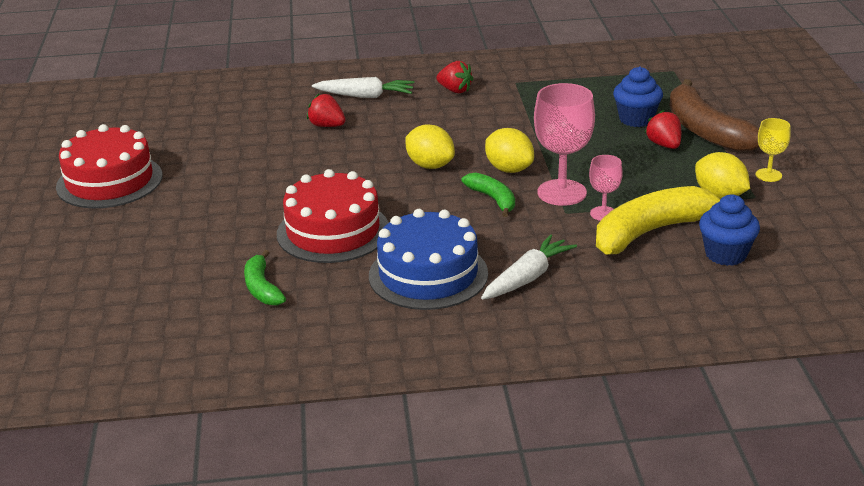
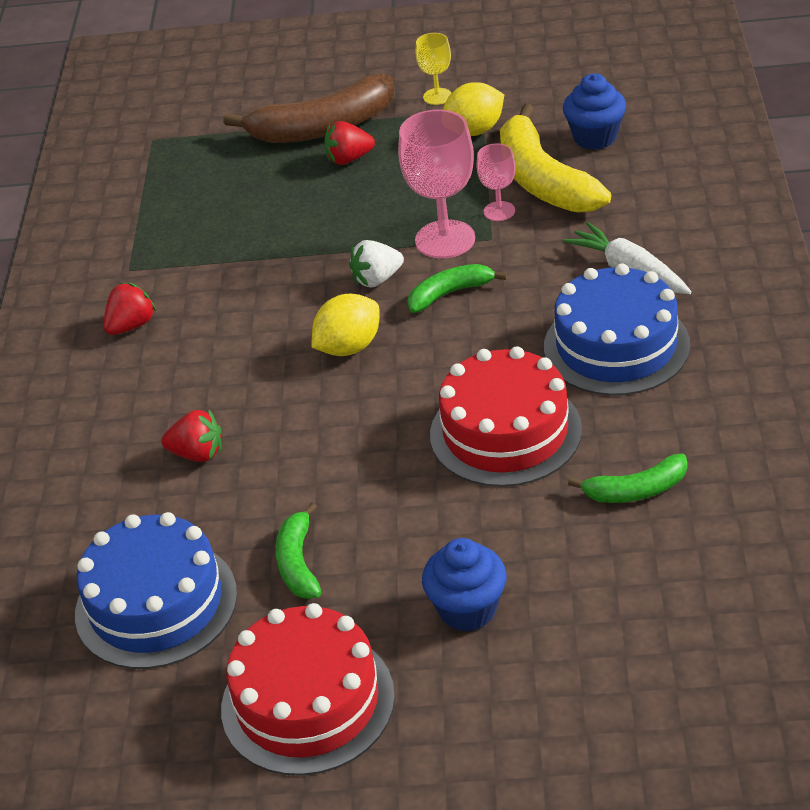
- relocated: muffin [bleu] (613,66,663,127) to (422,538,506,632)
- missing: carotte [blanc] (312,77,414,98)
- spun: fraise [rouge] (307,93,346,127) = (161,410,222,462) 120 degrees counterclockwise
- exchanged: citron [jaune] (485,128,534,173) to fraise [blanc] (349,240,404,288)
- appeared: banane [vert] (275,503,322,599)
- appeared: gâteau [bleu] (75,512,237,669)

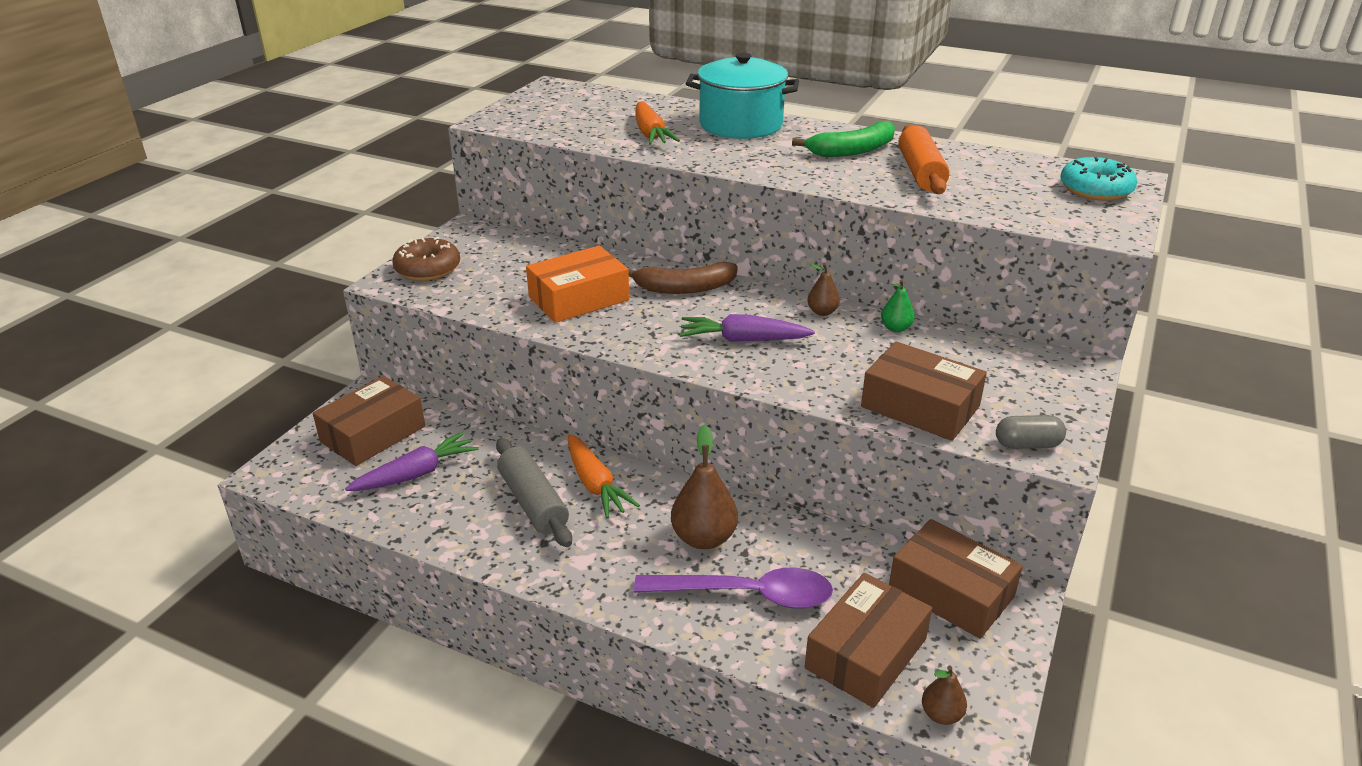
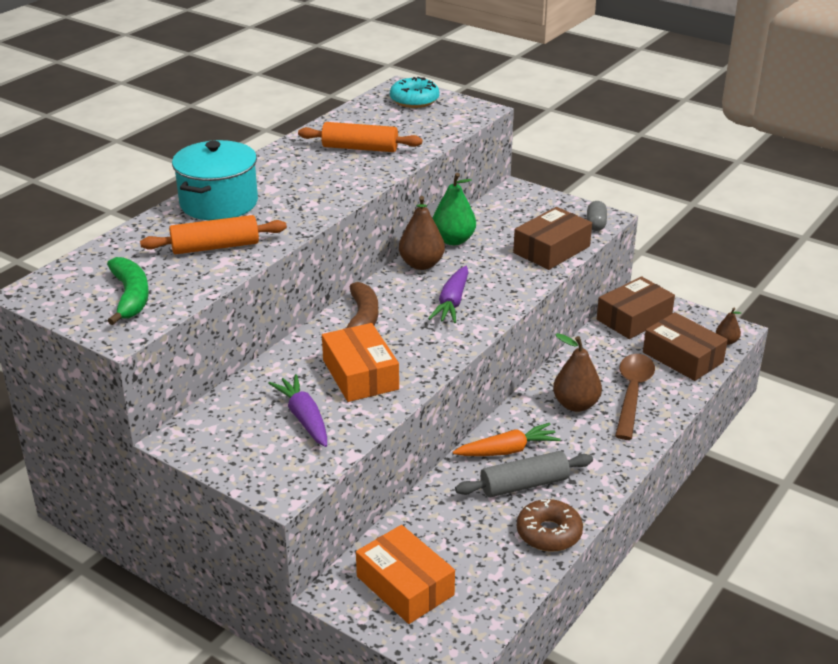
- exchanged: carotte [orange] (635,101,680,145) to rouleau à pâtisserie [orange] (140,215,287,254)
- relocated: banane [vert] (792,121,895,157) to (107,257,149,325)
- relocated: beignet [marron] (392,237,460,281) to (517,499,583,552)
- size: poire [marron] (807,263,840,316) = (399,196,445,270) x1.84
- size: poire [vert] (881,279,915,332) = (432,173,476,245) x1.84
- colour: boîte [marron] (313,376,425,466) to boîte [orange] (356,525,455,624)
- relocated: carotte [violet] (345,431,479,491) to (268,374,327,447)
- colour: cuillère [violet] (634,568,833,609) to cuillère [marron] (615,354,655,440)

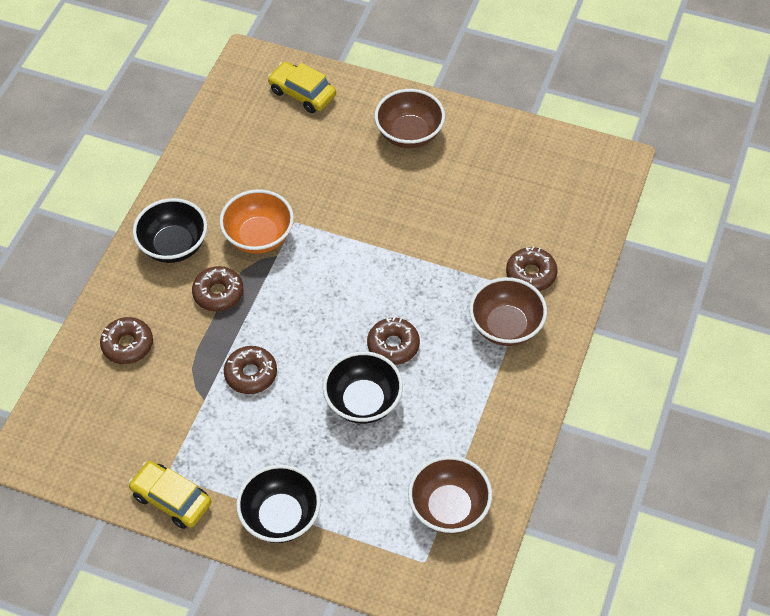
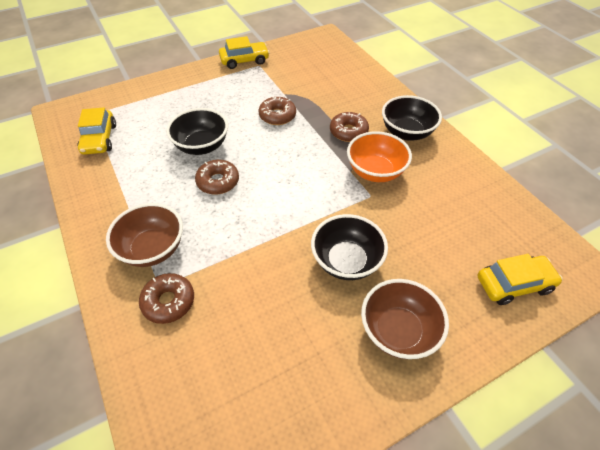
- missing: beignet [marron] (100,317,153,364)
- exchanged: bol [marron] (408,456,492,534) to voiture [jaune] (77,107,116,155)
- relocated: bol [noir] (236,464,321,543) to (311,214,388,280)

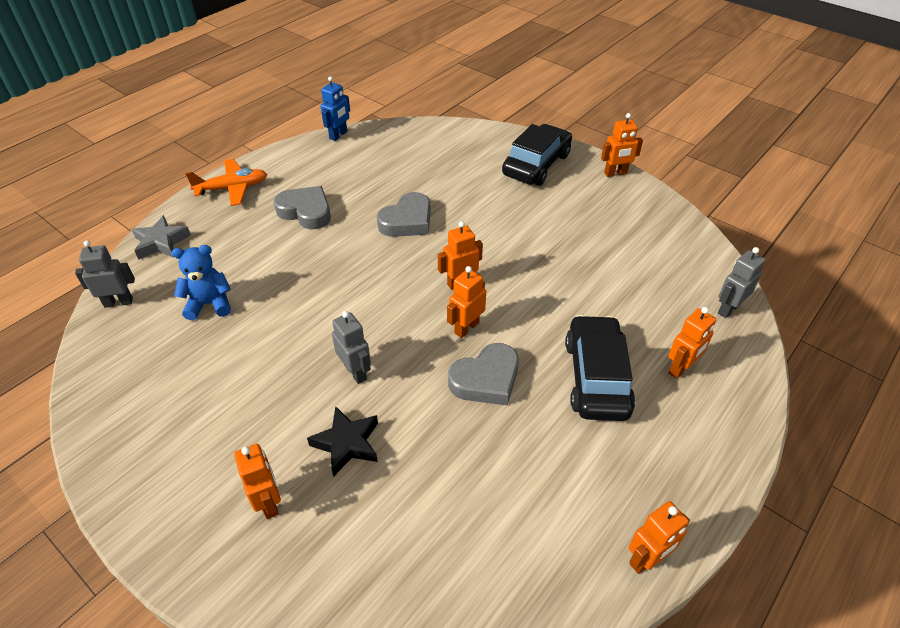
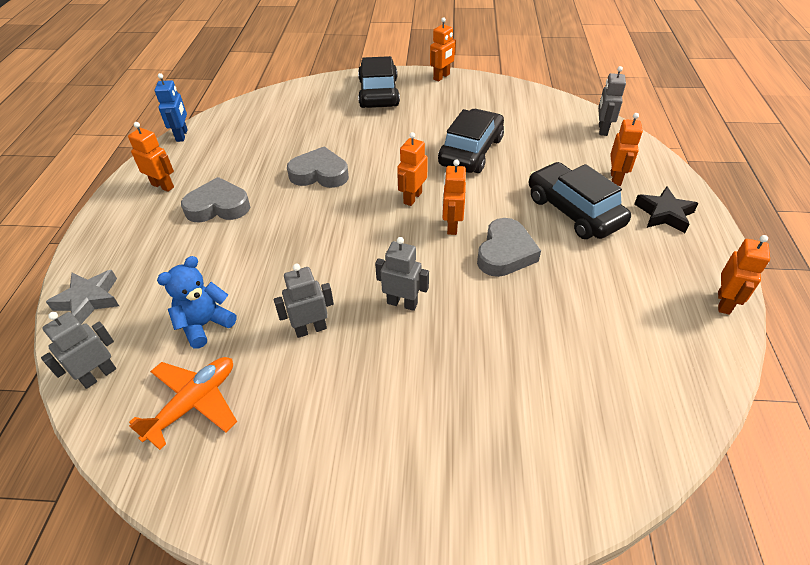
- relocated: avion [orange] (185,159,267,206) to (129,357,237,450)
- spun: cœur [gris] (377,192,431,237) = (287,146,349,188) 90 degrees counterclockwise
- relocated: étoile [noir] (307,406,378,477) to (634,187,699,233)
- relocated: robot [orange] (234,444,281,519) to (128,122,174,192)
- appeared: voiture [noir] (438,109,504,173)
- appeared: robot [gris] (274,264,334,338)

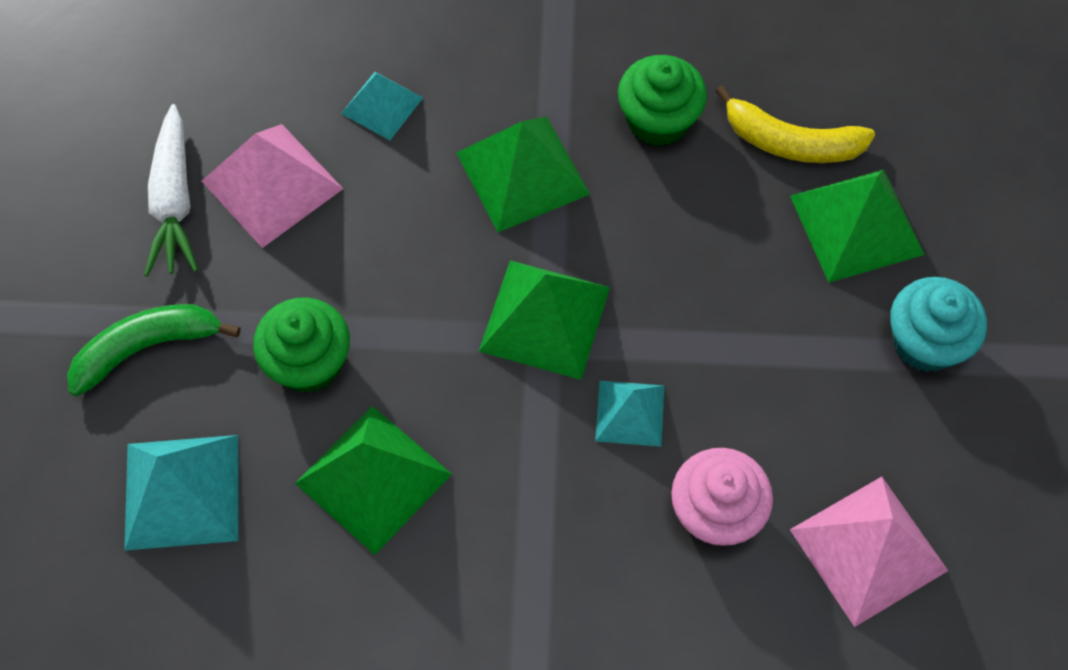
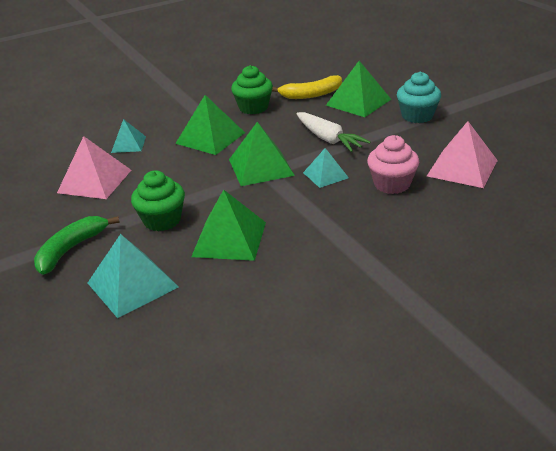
- relocated: carotte [blanc] (144,104,198,276) to (296,112,371,152)

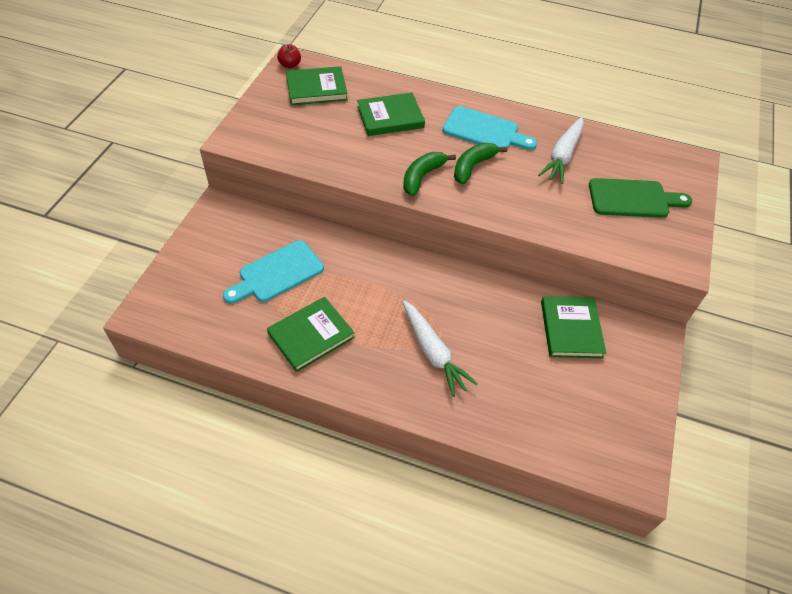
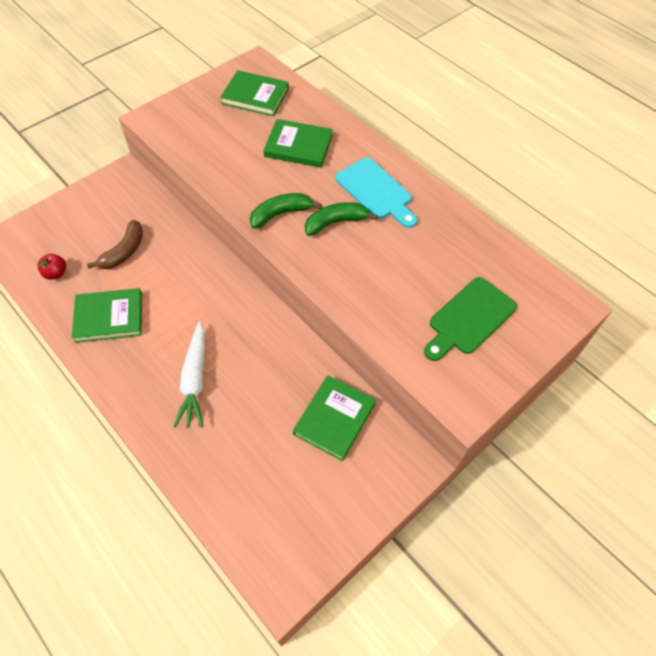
- relocated: pomme [rouge] (277,44,301,69) to (38,254,66,280)
- missing: carotte [blanc] (538,117,584,184)
- spun: planche à découper [vert] (589,178,692,218) = (424,277,517,361) 105 degrees clockwise
- exchanged: planche à découper [turquoise] (223,240,324,304) to banane [marron] (87,220,143,269)

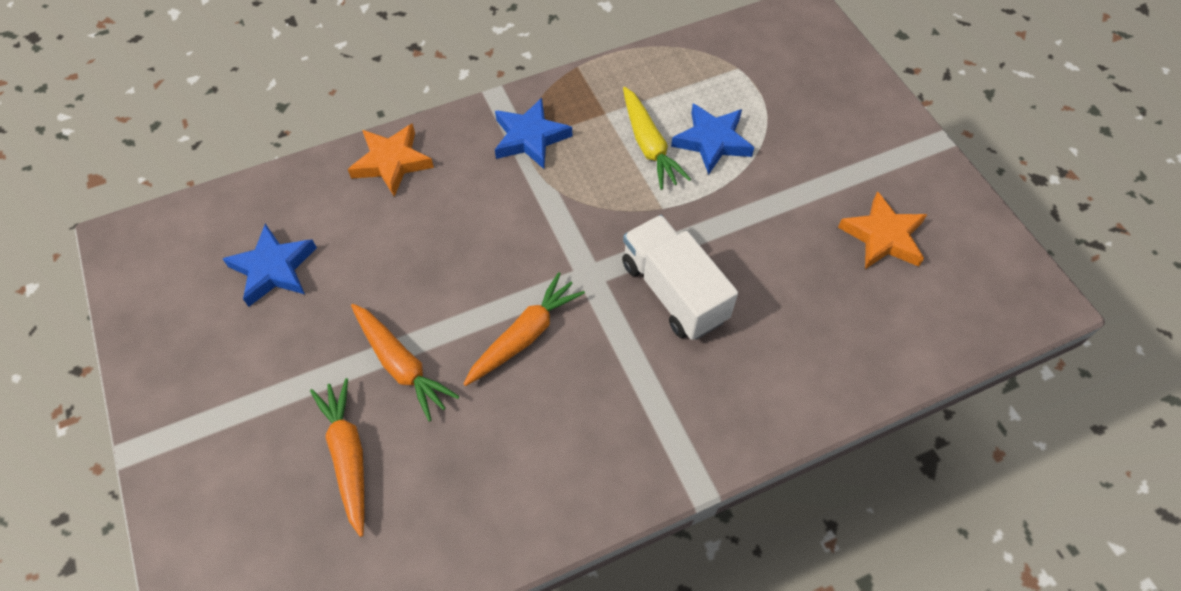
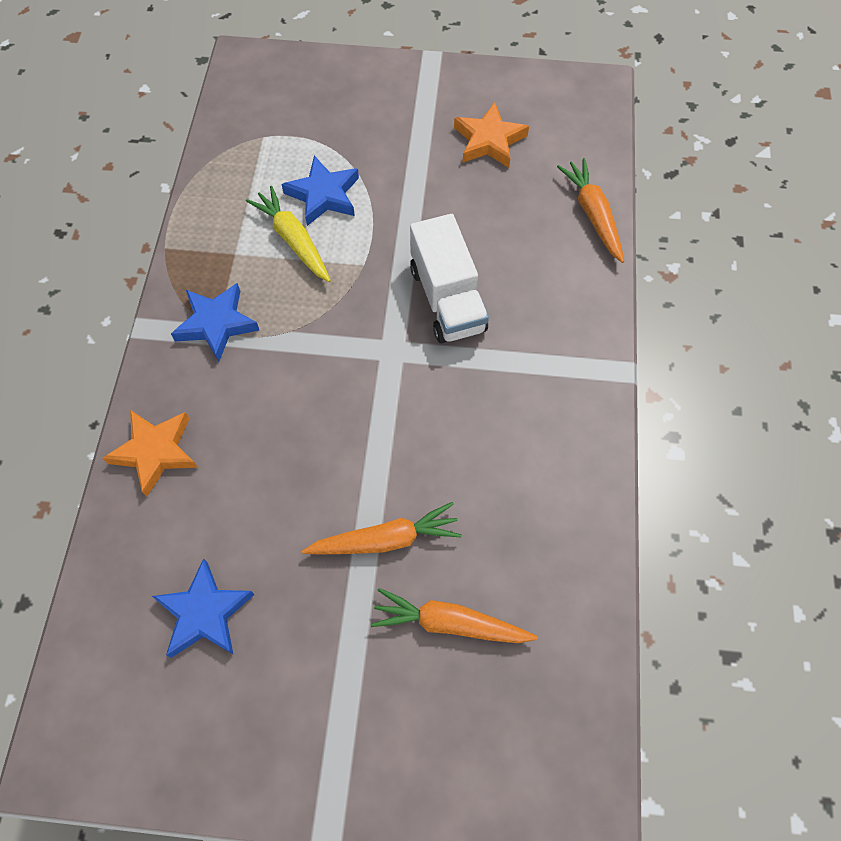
- spun: carotte [jaune] (623,87,691,190) = (246,186,331,282) 135 degrees counterclockwise
- spun: camion [blanc] (622,215,738,340) = (410,214,489,343) 105 degrees counterclockwise
- relocated: carotte [orange] (464,272,585,386) to (557,158,624,263)

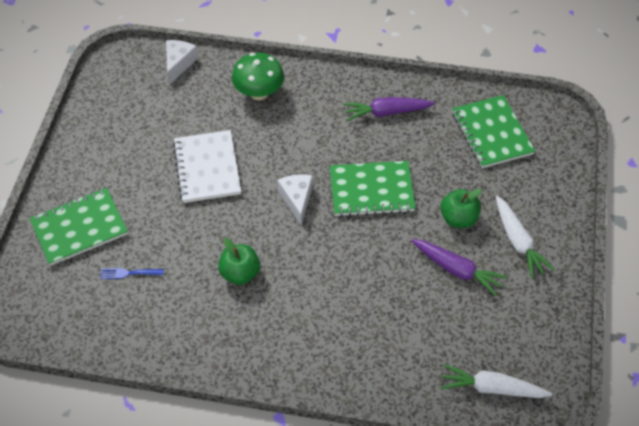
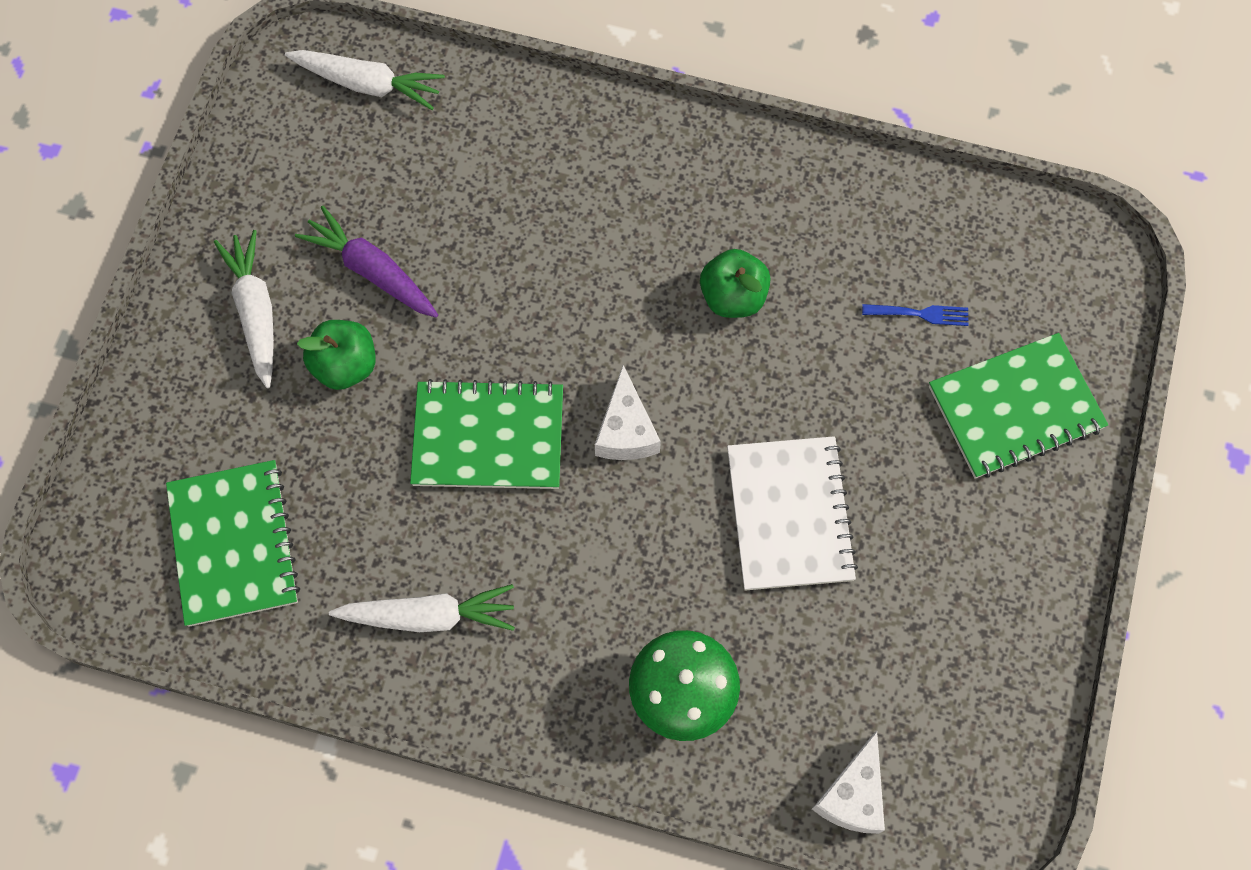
- colour: carotte [violet] (343,97,435,121) to carotte [blanc] (329,584,515,632)

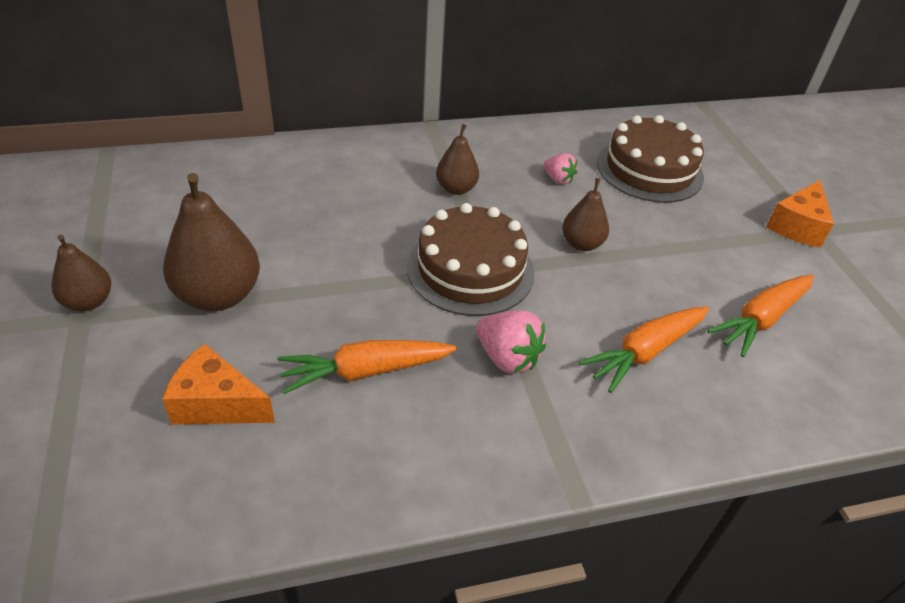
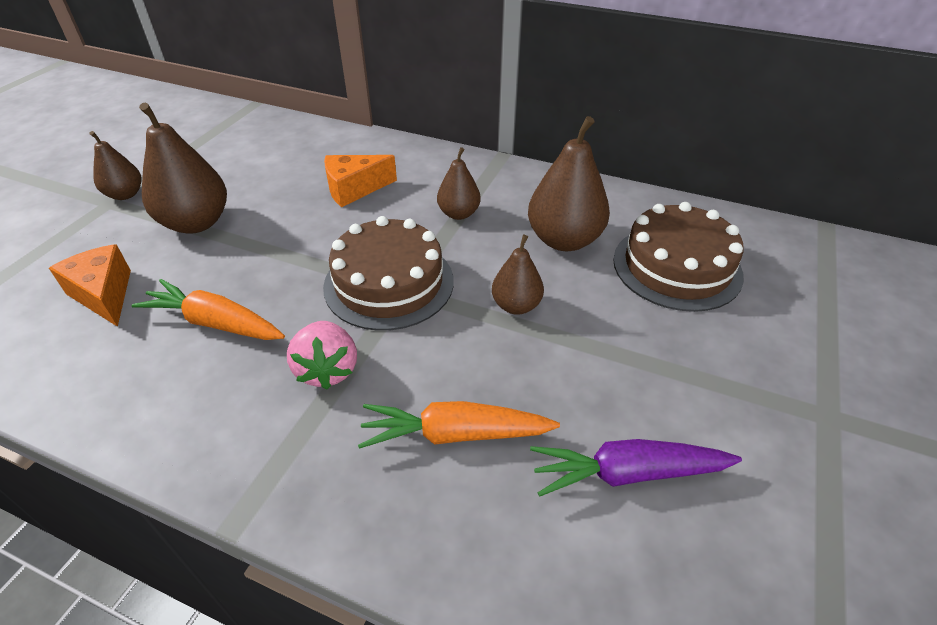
- exchanged: fraise [rose] (544,153,577,185) to poire [marron] (528,116,610,251)
- relocated: fromage [orange] (766,180,834,248) to (324,155,397,207)
- colour: carotte [orange] (707,275,814,357) to carotte [violet] (530,439,742,497)

